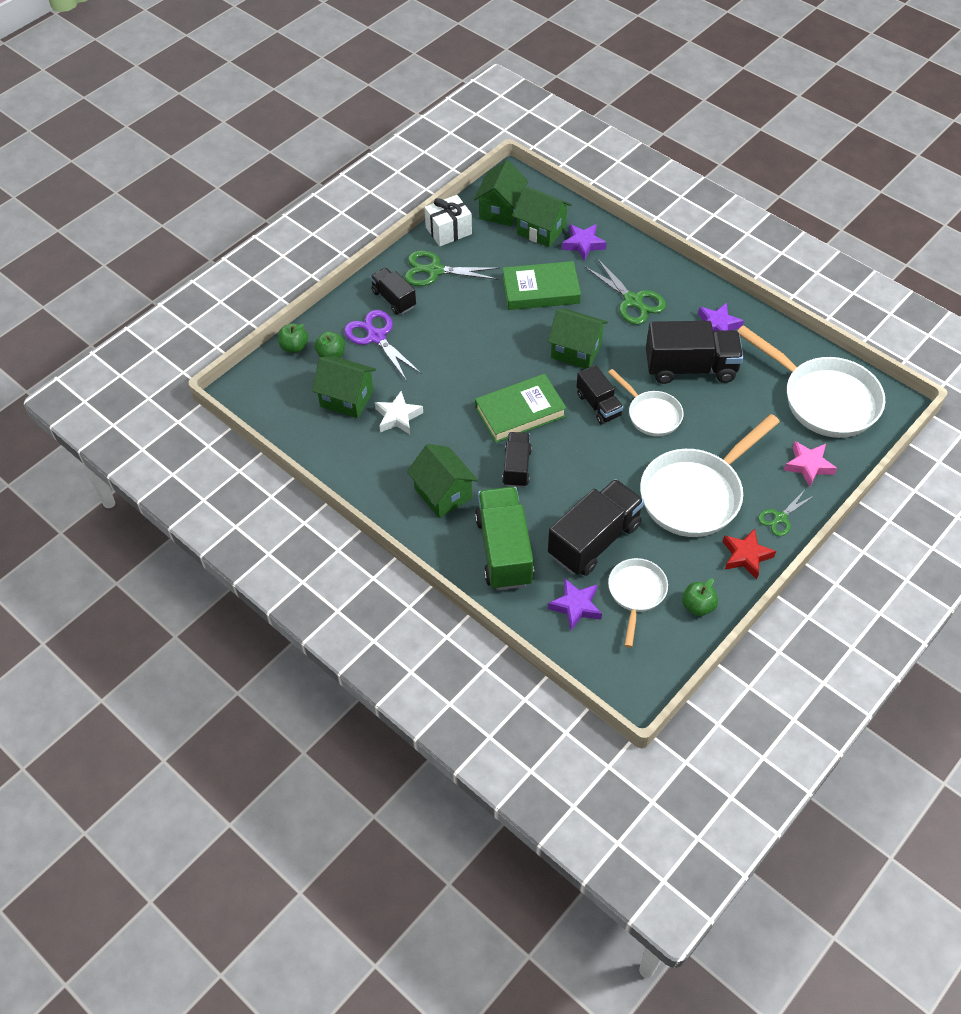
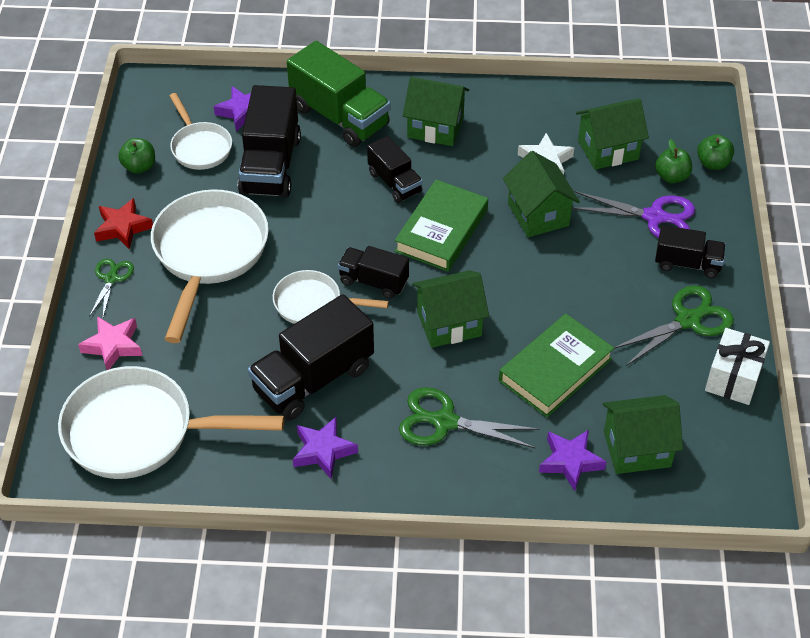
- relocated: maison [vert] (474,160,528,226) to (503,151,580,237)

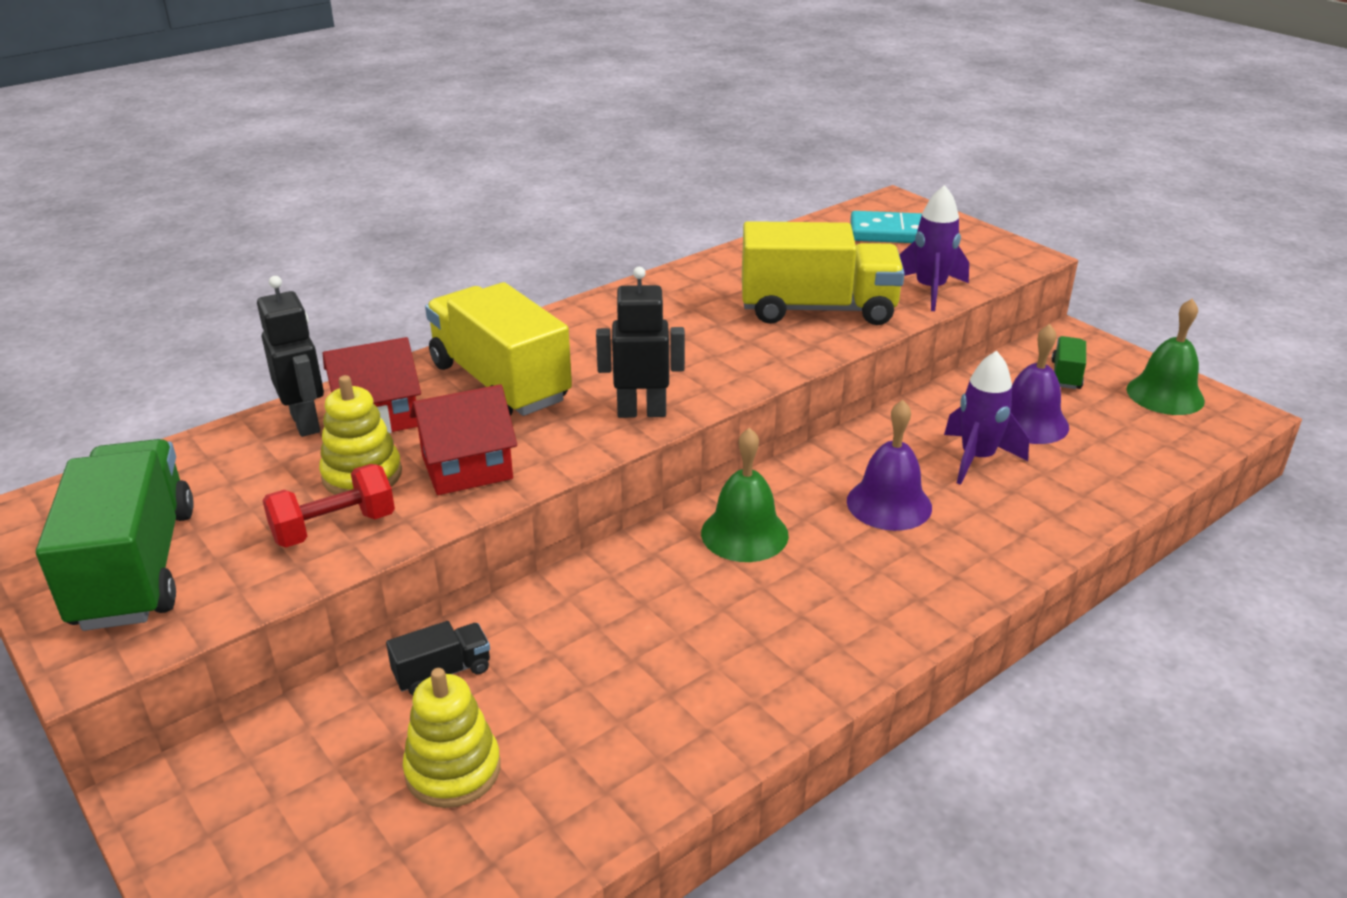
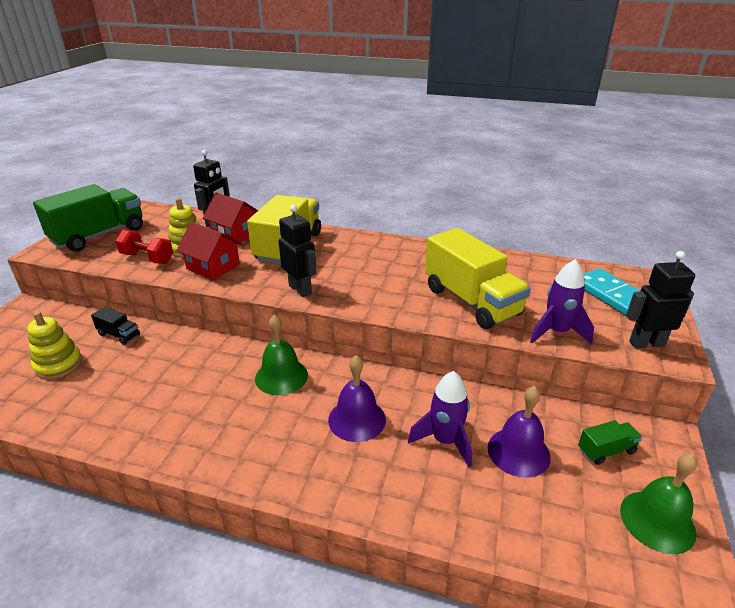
- appeared: robot [noir] (626,251,695,349)

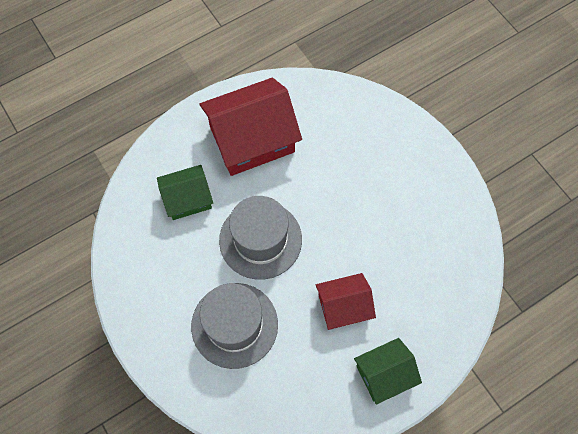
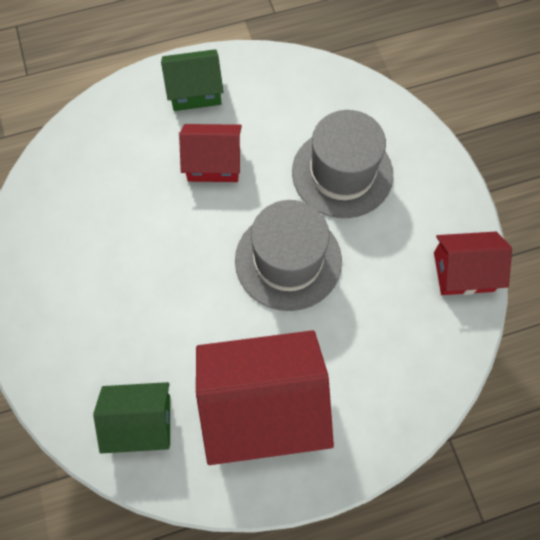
- relocated: maison [vert] (157,165,213,220) to (93,382,170,454)
- appeared: maison [rouge] (434,232,512,295)

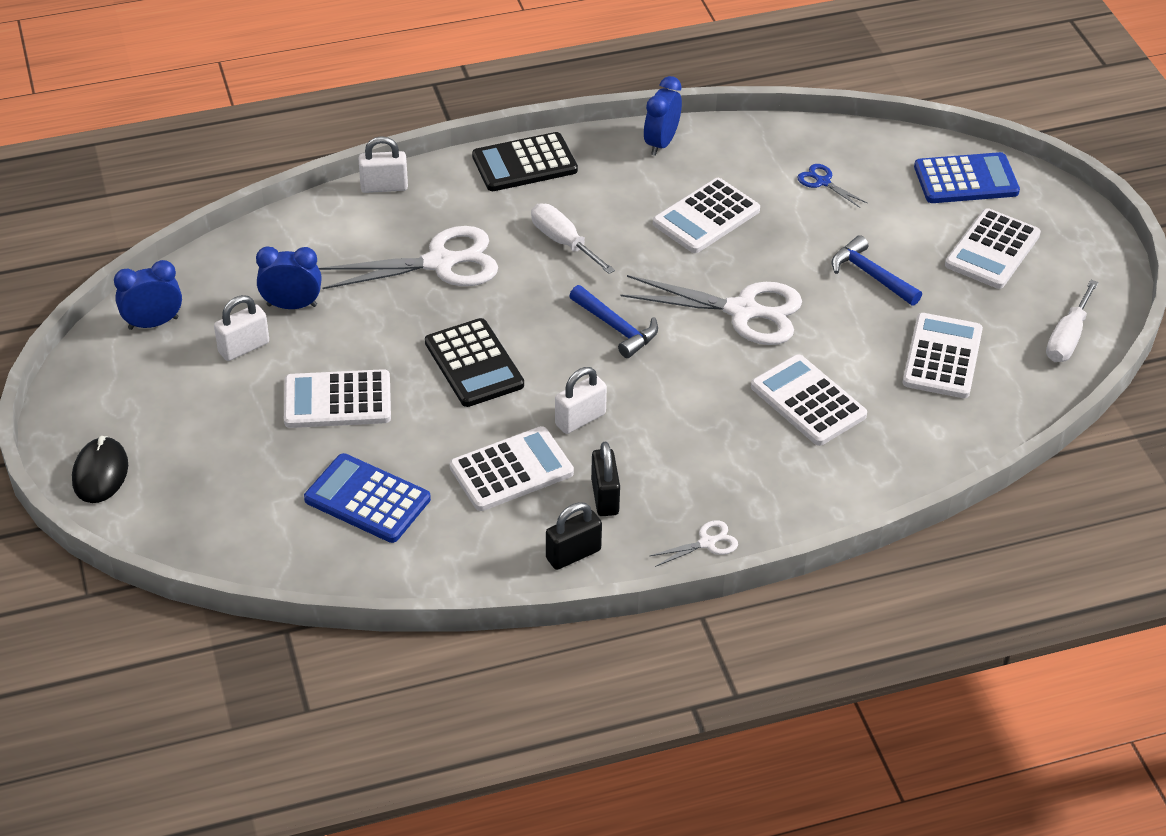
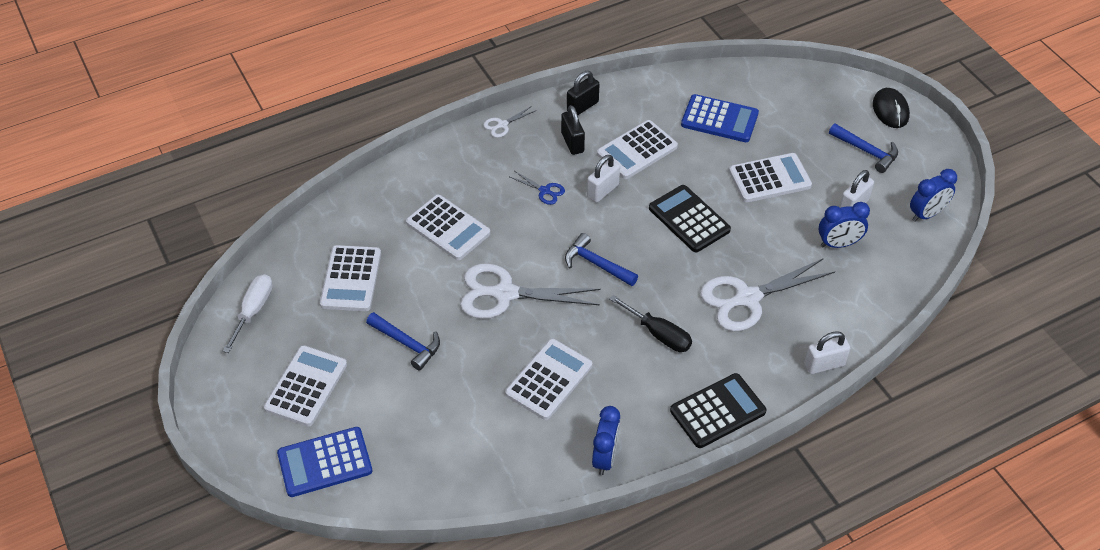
- relocated: ciseaux [bleu] (797,164,867,208) to (510,171,565,205)
- colour: tournevis [blanc] (531,203,615,274) to tournevis [noir] (609,295,692,352)
- appeared: marteau [bleu] (829,123,898,173)

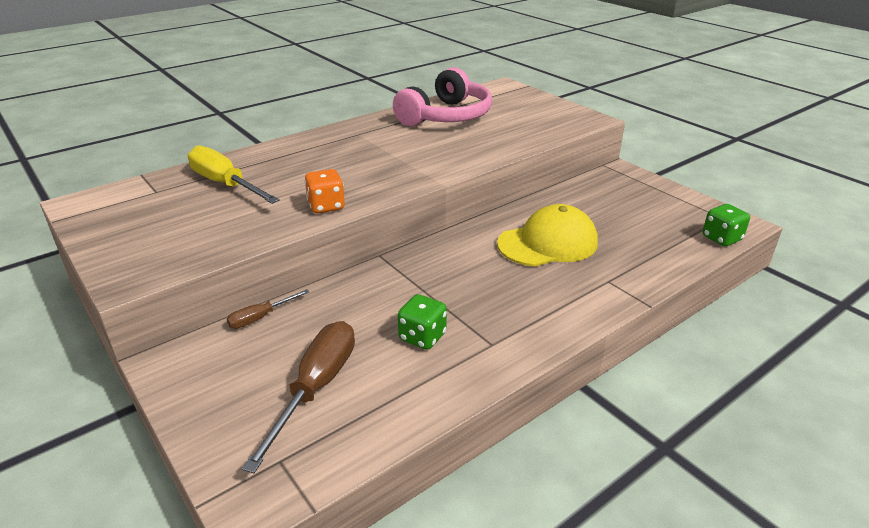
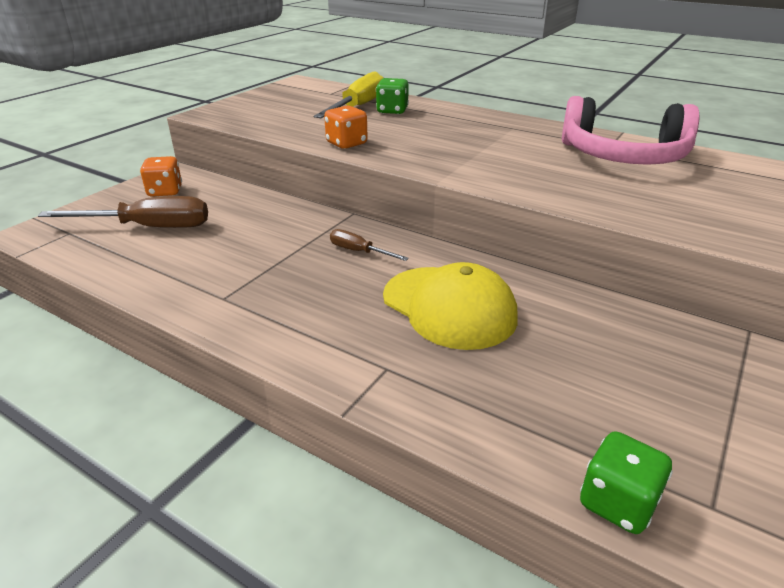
- relocated: tournevis [marron] (227,289,309,329) to (330,229,409,261)
- relocated: dé [vert] (398,294,447,350) to (376,78,409,114)
- appeared: dé [orange] (140,156,182,197)

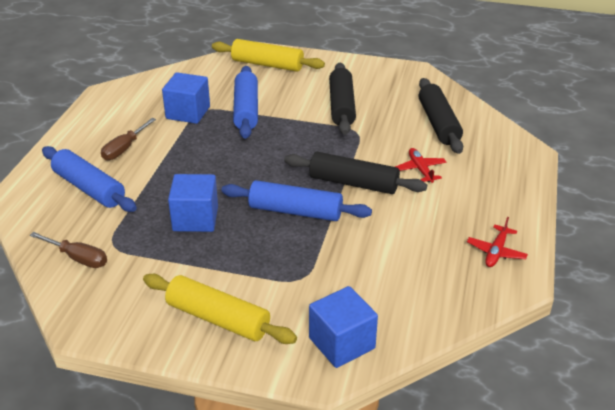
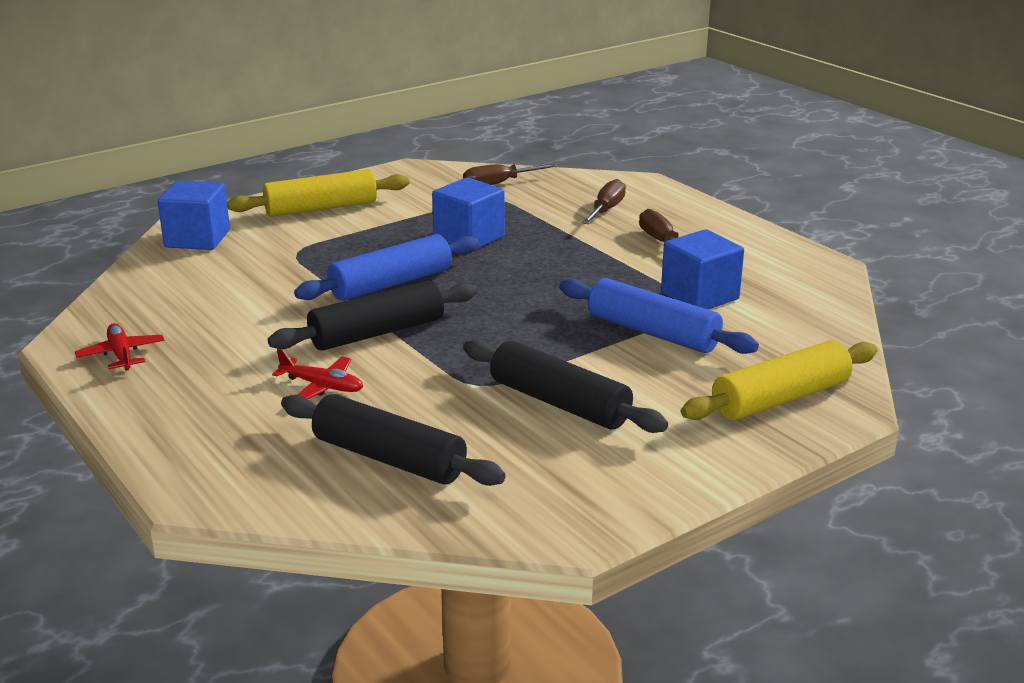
- exchanged: rouleau à pâtisserie [bleu] (42,146,137,212) to tournevis [marron] (582,179,626,224)

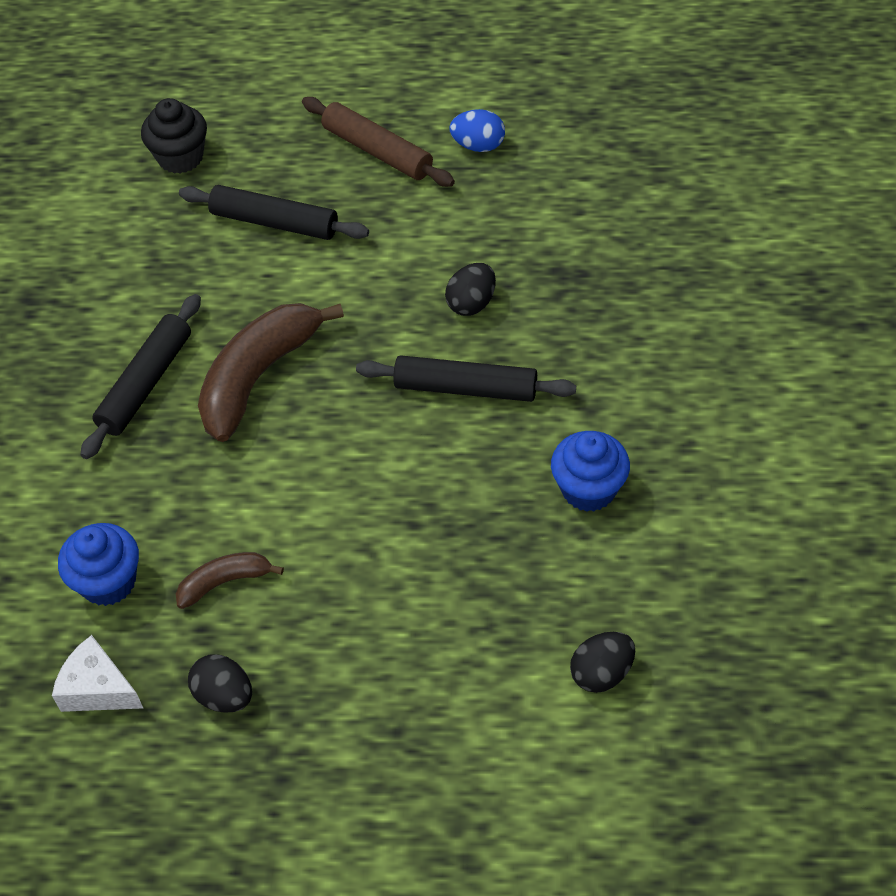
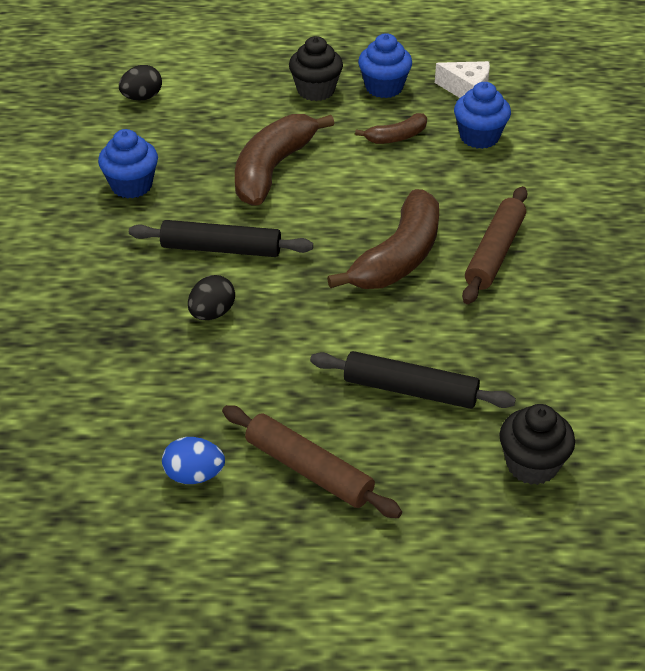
- colour: rouleau à pâtisserie [noir] (80,294,201,459) to rouleau à pâtisserie [marron] (462,186,528,304)
- exchanged: œuf [noir] (188,654,252,712) to muffin [bleu] (358,33,412,98)
- appeared: muffin [noir] (289,36,343,101)
- appeared: banane [marron] (235,114,334,206)

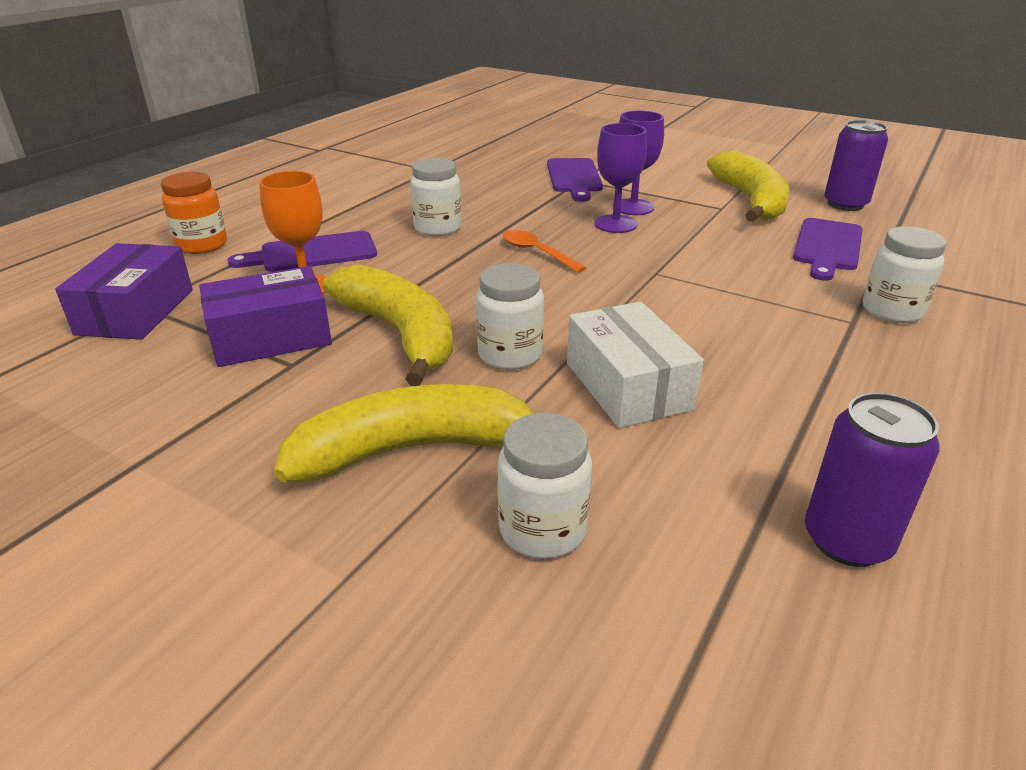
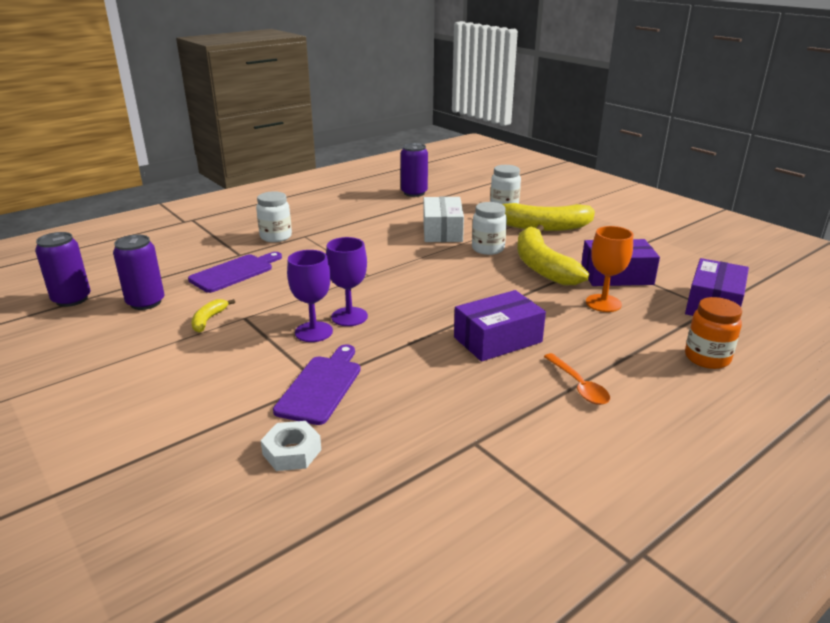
- size: banane [jaune] (707,150,790,222) = (191,299,235,333) x0.44
- exchanged: bocal [blanc] (410,158,462,236) to boîte [violet] (454,290,546,362)
- relocated: cuillère [orange] (503,230,587,273) to (544,353,610,405)
- missing: planche à découper [violet] (227,231,377,272)
- appeared: canette [violet] (35,232,91,307)
- appeared: écrou [blanc] (260,421,321,471)

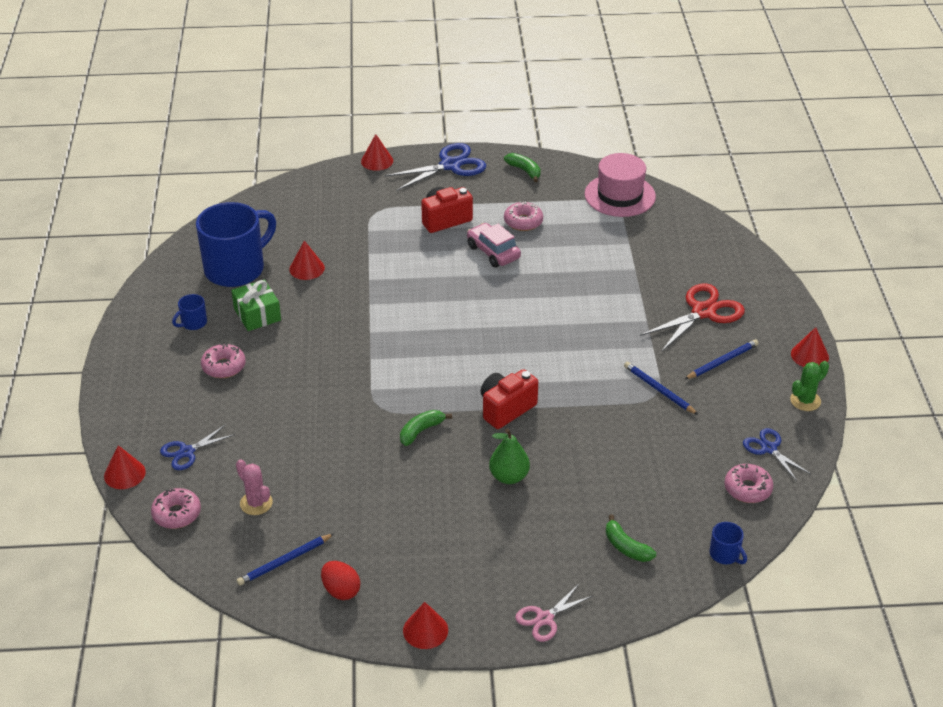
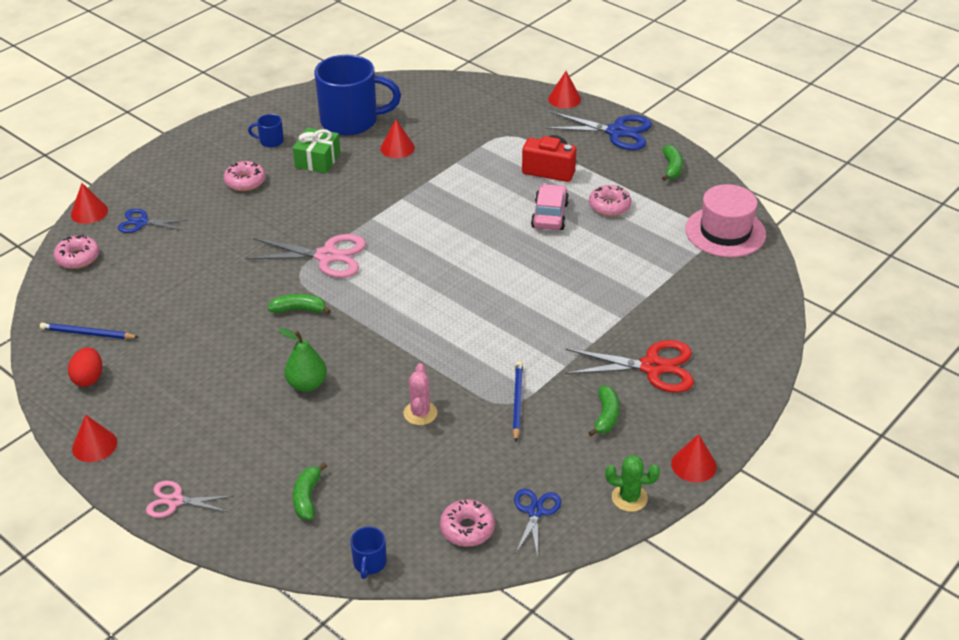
- exchanged: crayon [bleu] (685,339,759,379) to banane [vert] (588,386,620,436)
- missing: appareil photo [rouge] (481,369,538,429)
- relocated: cactus [rose] (236,459,273,515) to (404,363,437,425)
- appeared: ciseaux [rose] (245,234,366,278)

